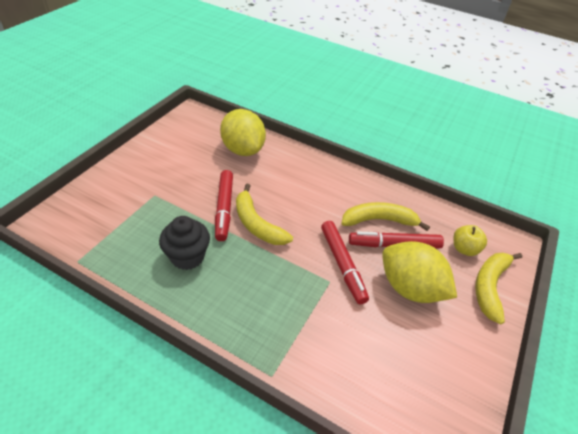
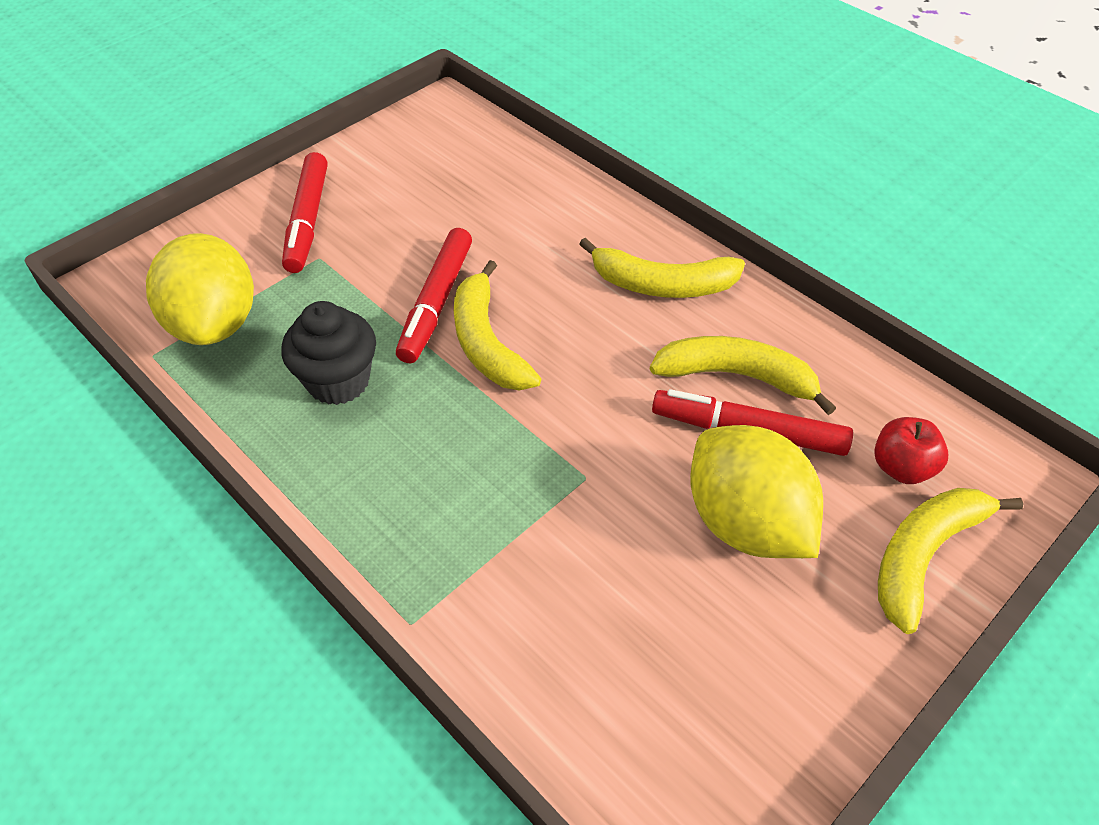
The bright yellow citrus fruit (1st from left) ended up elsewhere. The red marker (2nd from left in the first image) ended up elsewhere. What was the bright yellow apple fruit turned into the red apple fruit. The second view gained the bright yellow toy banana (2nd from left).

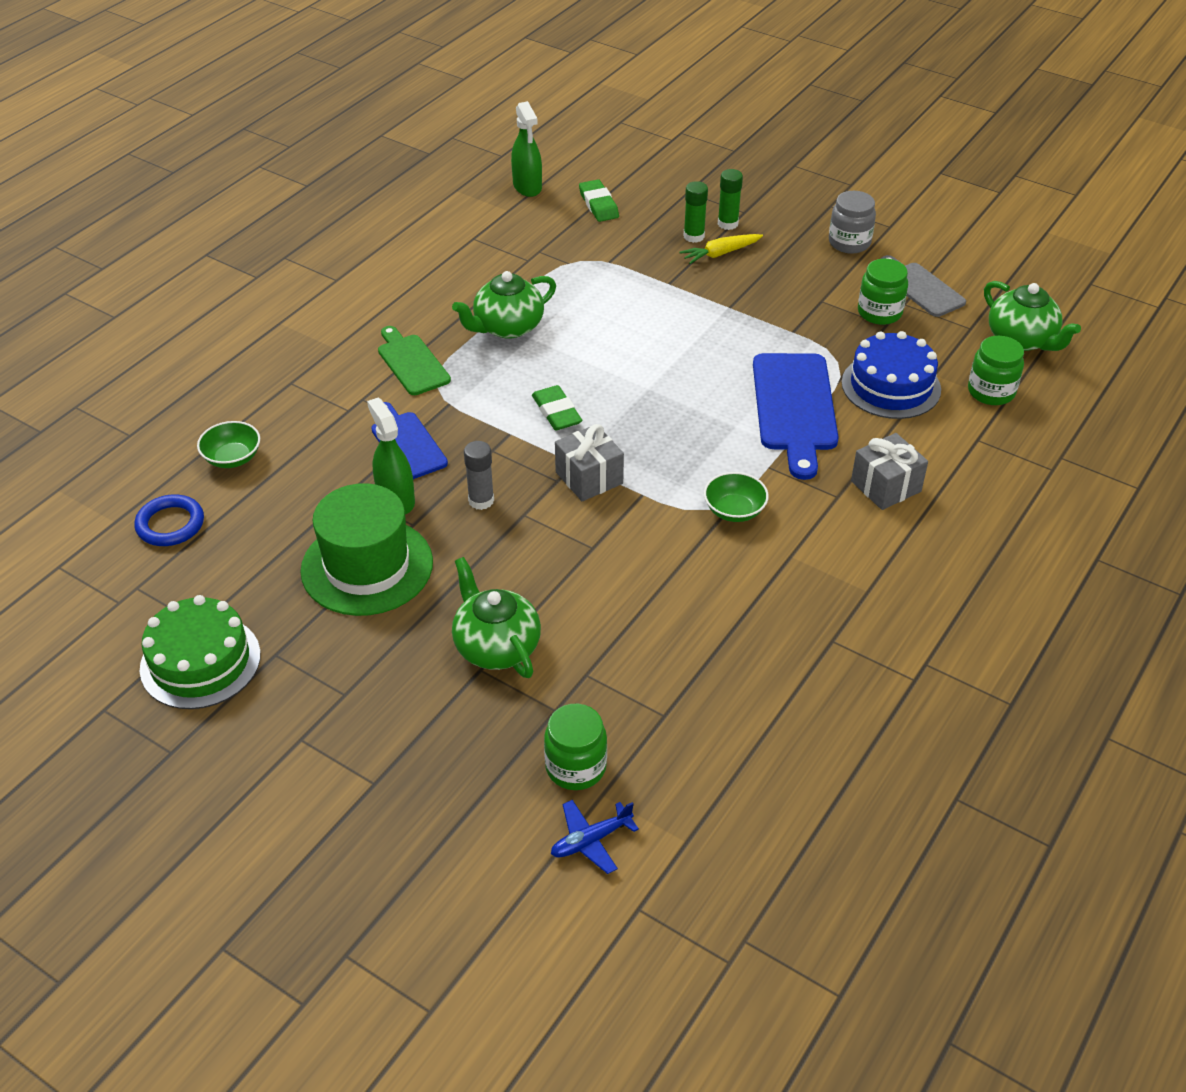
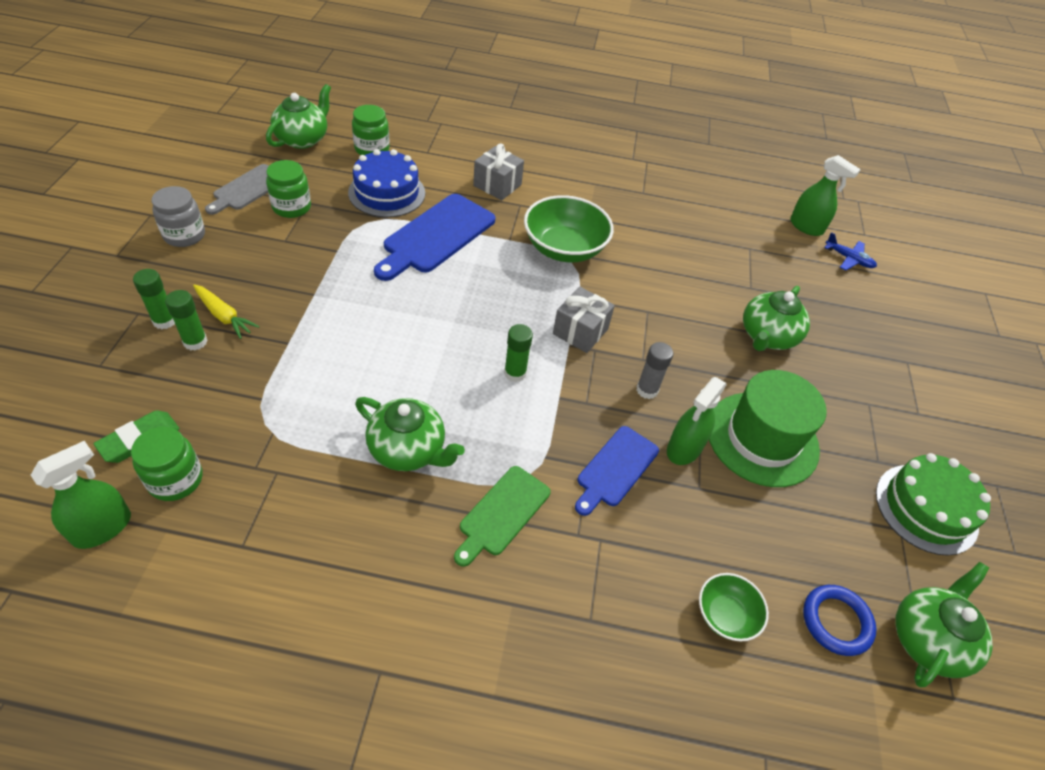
The blue chopping board (2nd from left in the first image) ended up facing another way, 150 degrees clockwise from before. Where the emerald pencil eraser (1st from left) stood, the emerald stick of glue (3rd from left) came to stand. The size of the emerald deep dish (2nd from left in the first image) changed by a factor of 1.86. The emerald jar (1st from left) ended up elsewhere. The second view gained the emerald spray bottle (3rd from left). The second view gained the emerald china teapot (4th from left).

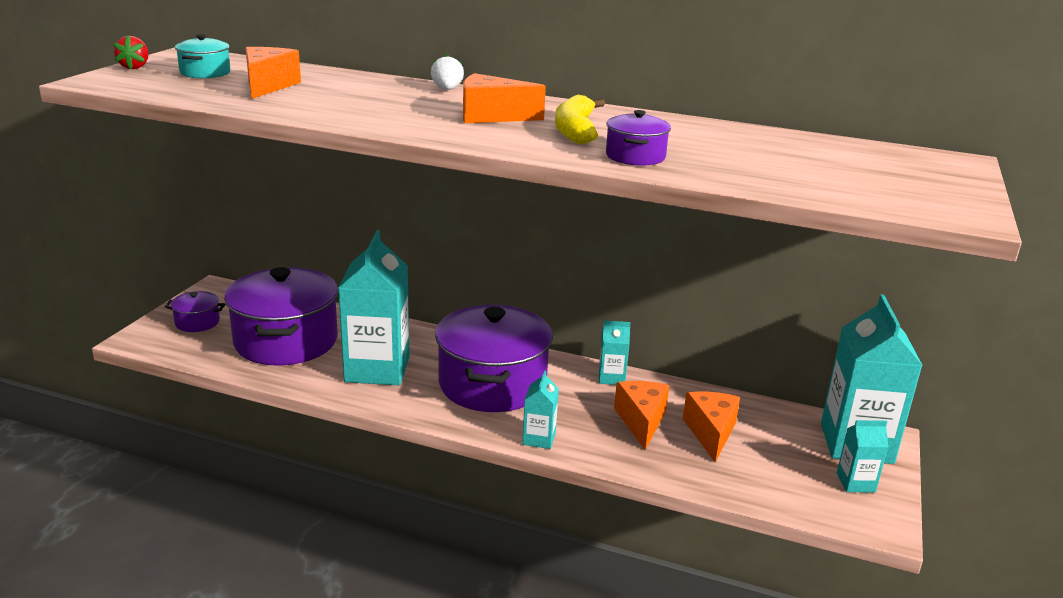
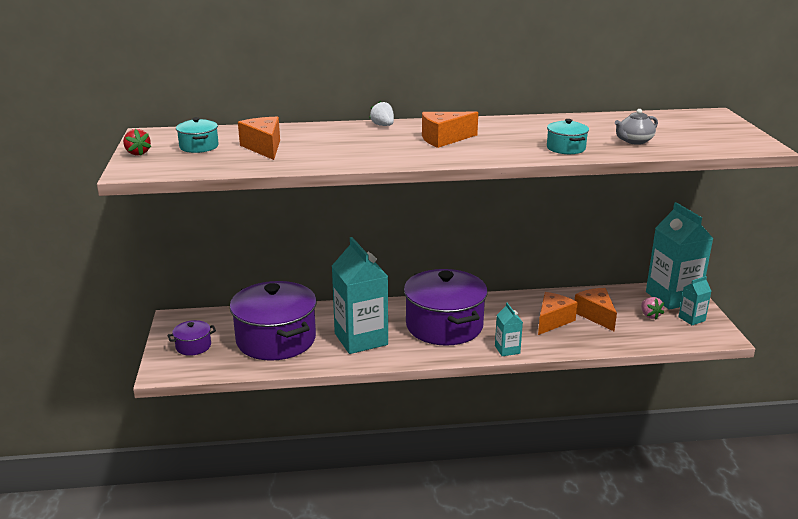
The second view lost the bright yellow toy banana. What was the purple stockpot (4th from left) turned into the teal stockpot (2nd from left). The second view lost the teal juice carton (3rd from left). The bright orange cheese wedge (3rd from left) ended up facing another way, 60 degrees clockwise from before. The second view gained the gray china teapot. The second view gained the rose-pink berry.

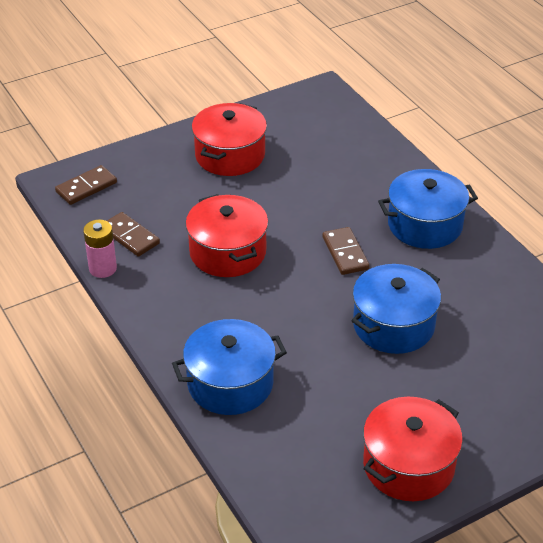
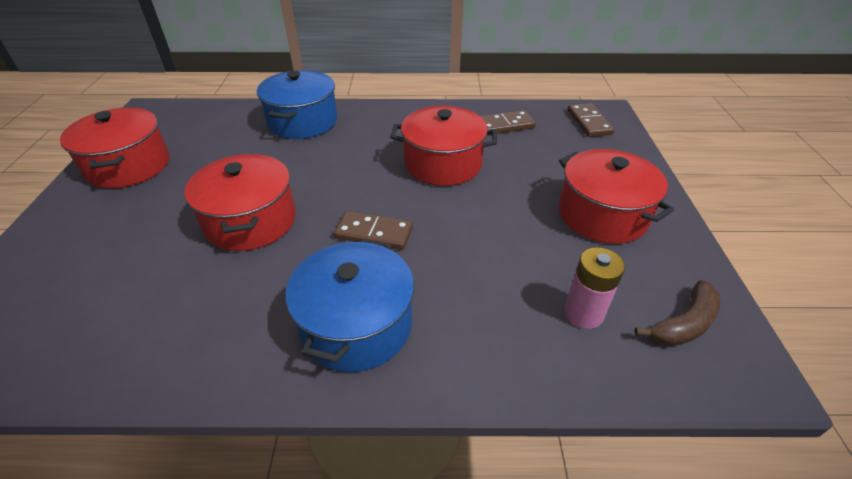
The rose-pink AA battery ended up elsewhere. What was the blue stockpot (2nd from left) turned into the red stockpot (2nd from left). The second view gained the brown toy banana.

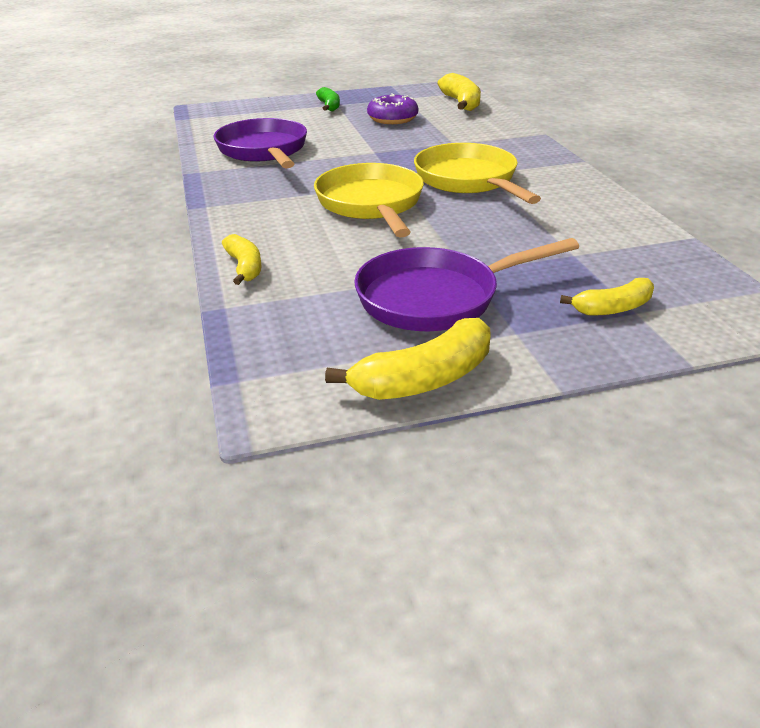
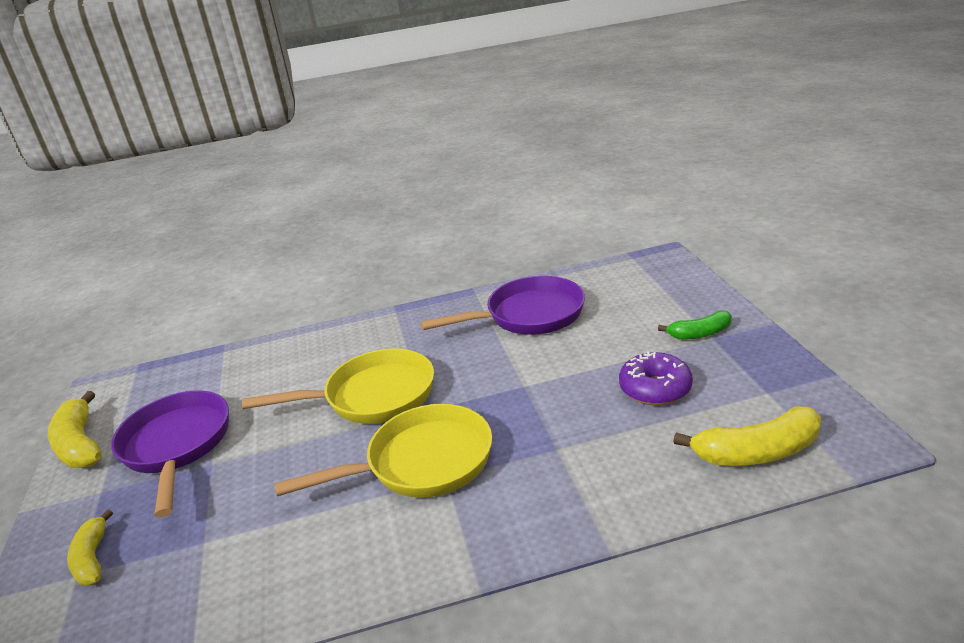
The second view lost the bright yellow toy banana (1st from left).

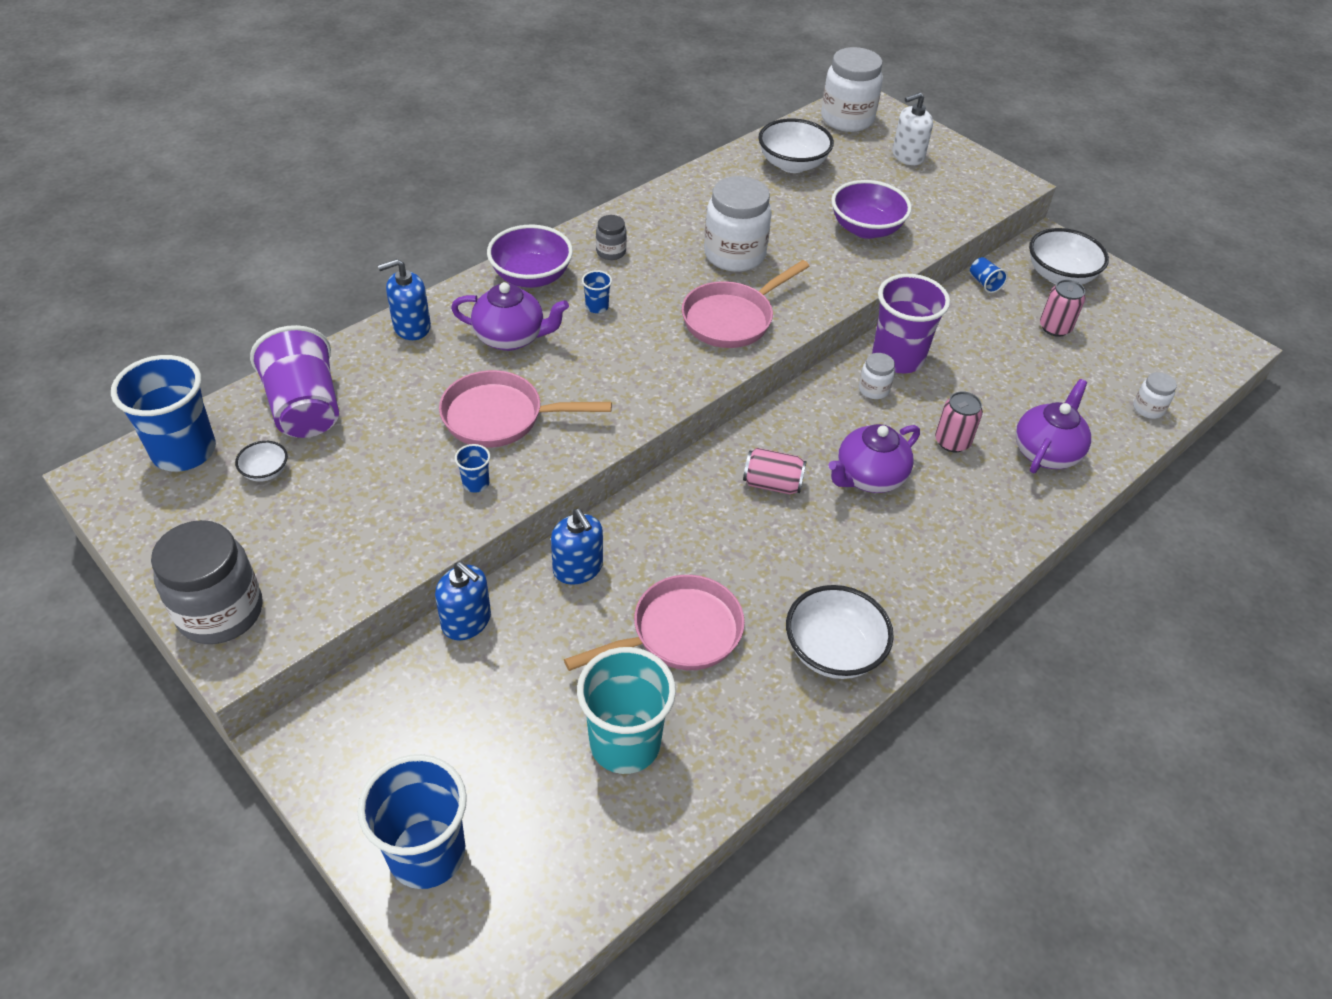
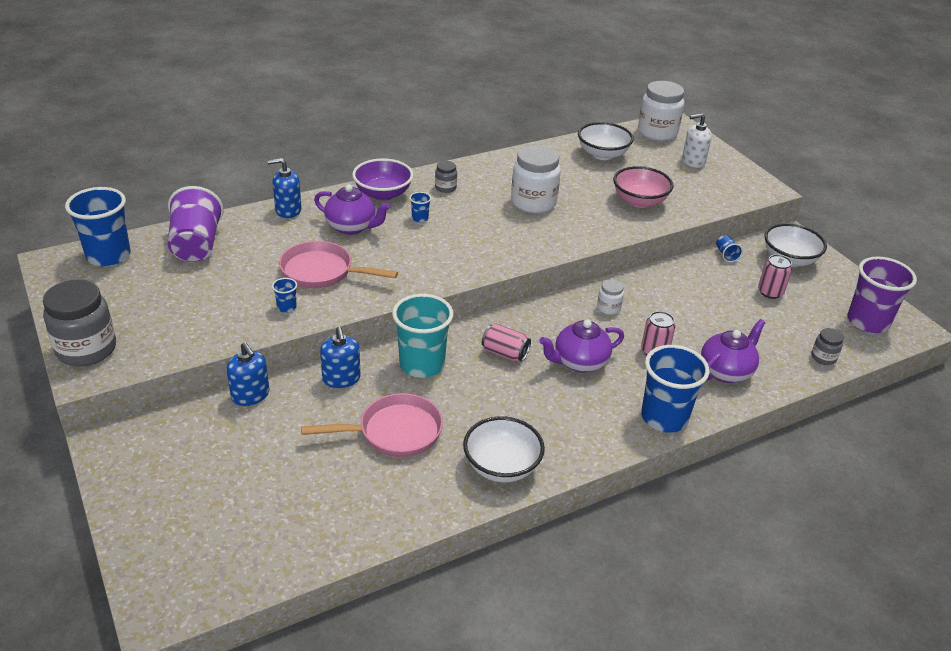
What was the purple deep dish (2nd from left) turned into the rose-pink deep dish. The second view lost the rose-pink pan (3rd from left). The purple cup (2nd from left) ended up elsewhere. What was the snow-white jar (4th from left) turned into the gray jar (3rd from left). The second view lost the snow-white deep dish (1st from left). The teal cup ended up elsewhere. The blue cup (2nd from left in the first image) ended up elsewhere.

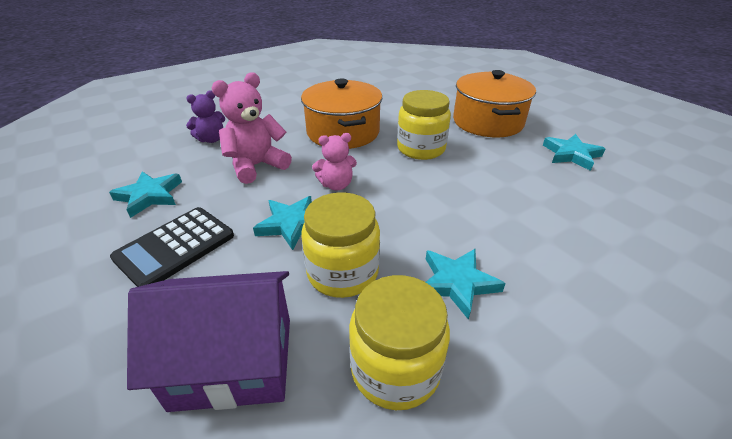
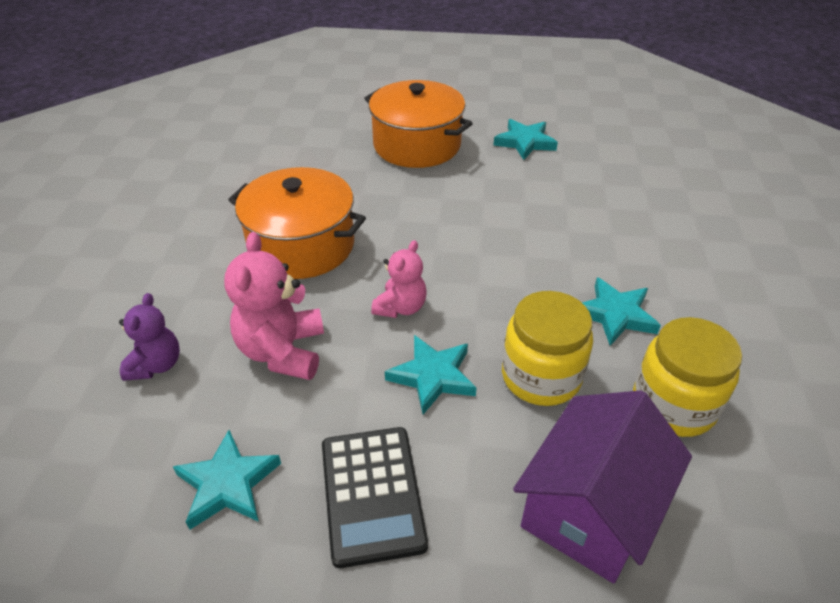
The second view lost the bright yellow jar (3rd from left).

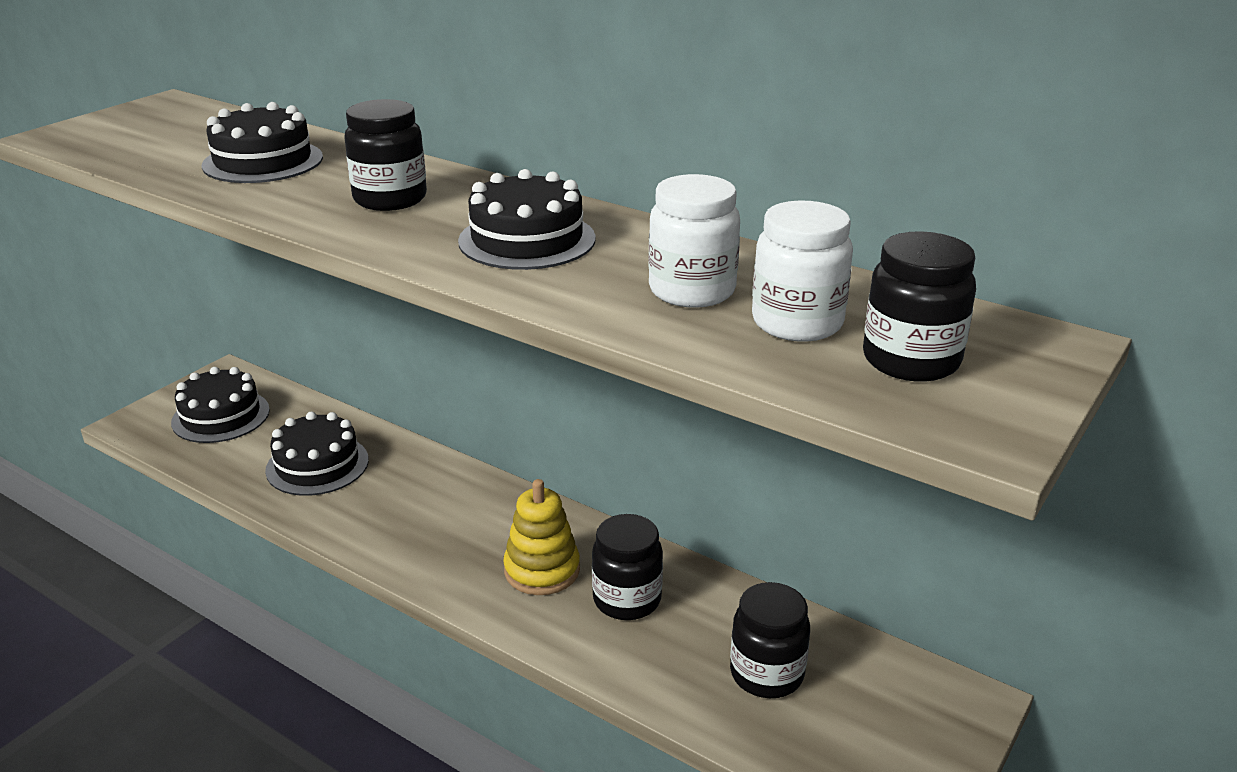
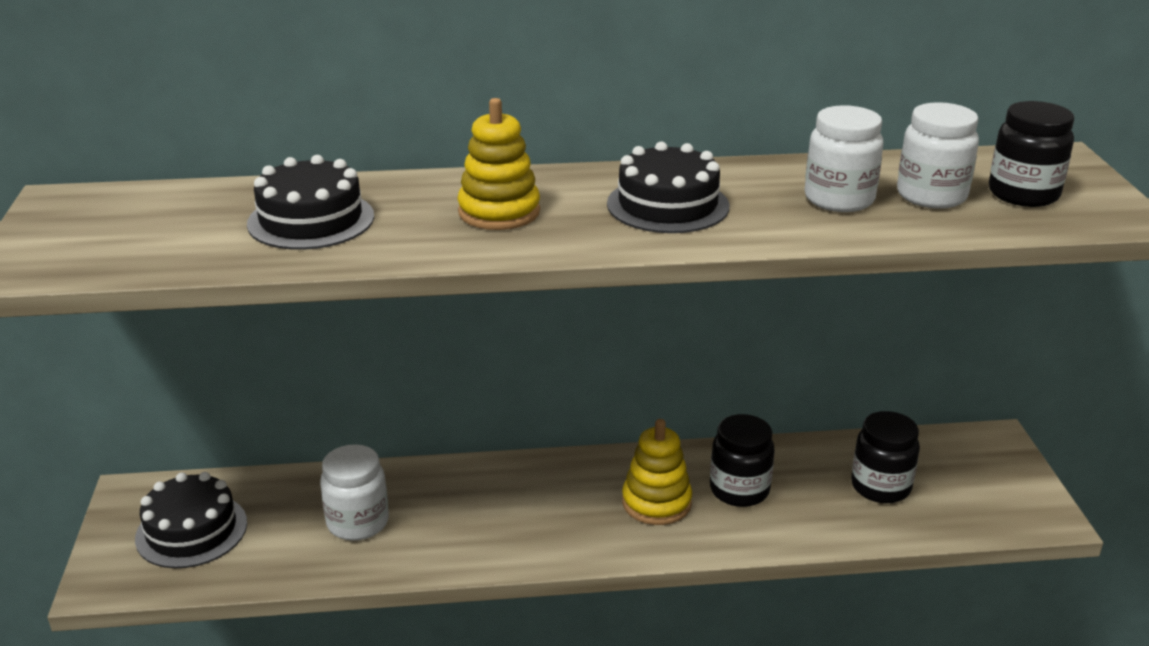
Where the black jar (1st from left) stood, the bright yellow stacking toy (1st from left) came to stand. Where the black layer cake (3rd from left) stood, the snow-white jar (1st from left) came to stand.

